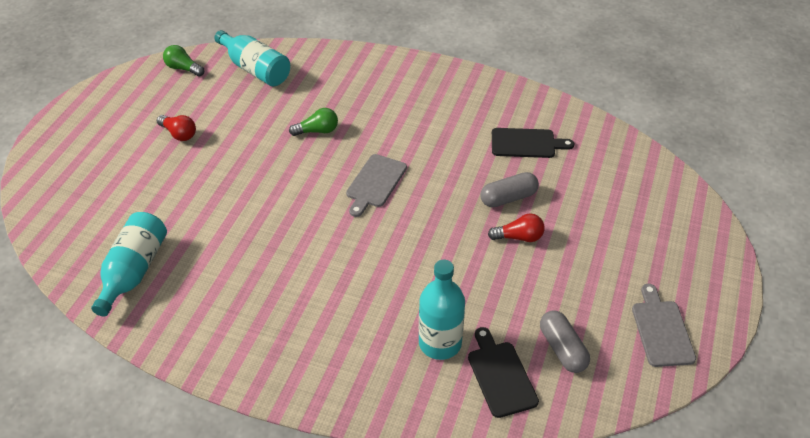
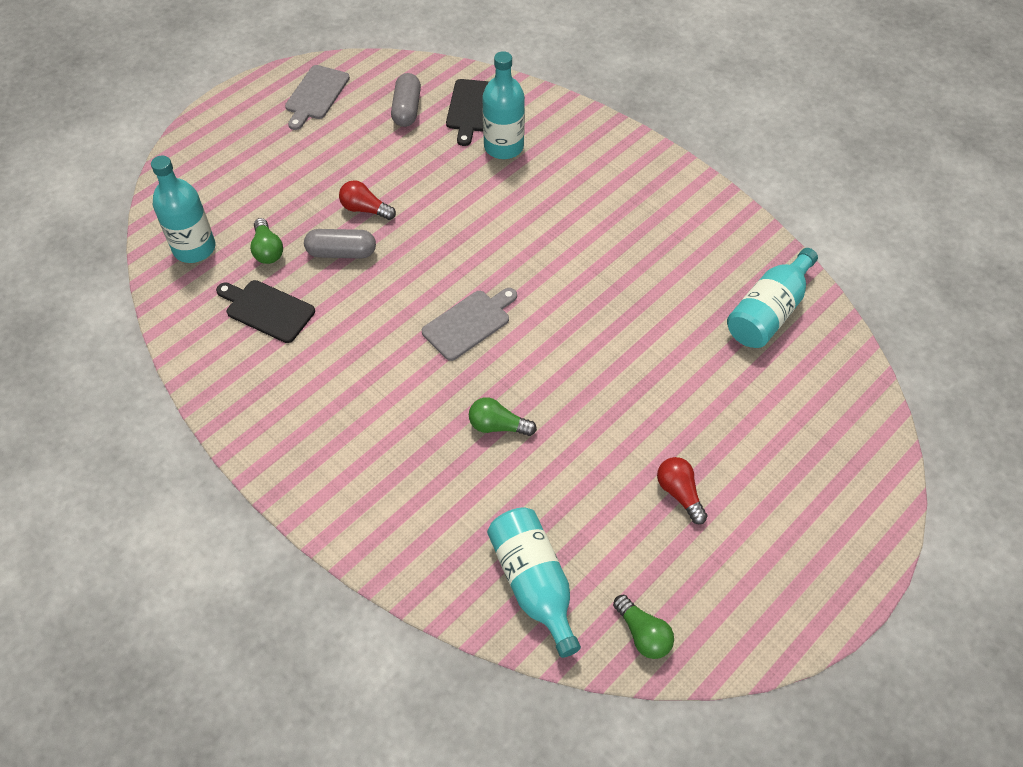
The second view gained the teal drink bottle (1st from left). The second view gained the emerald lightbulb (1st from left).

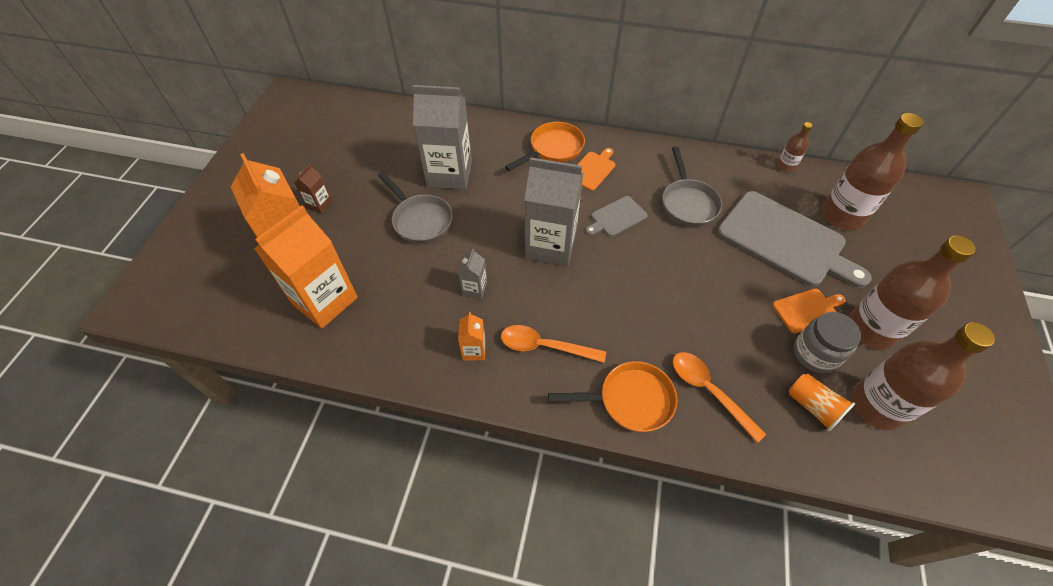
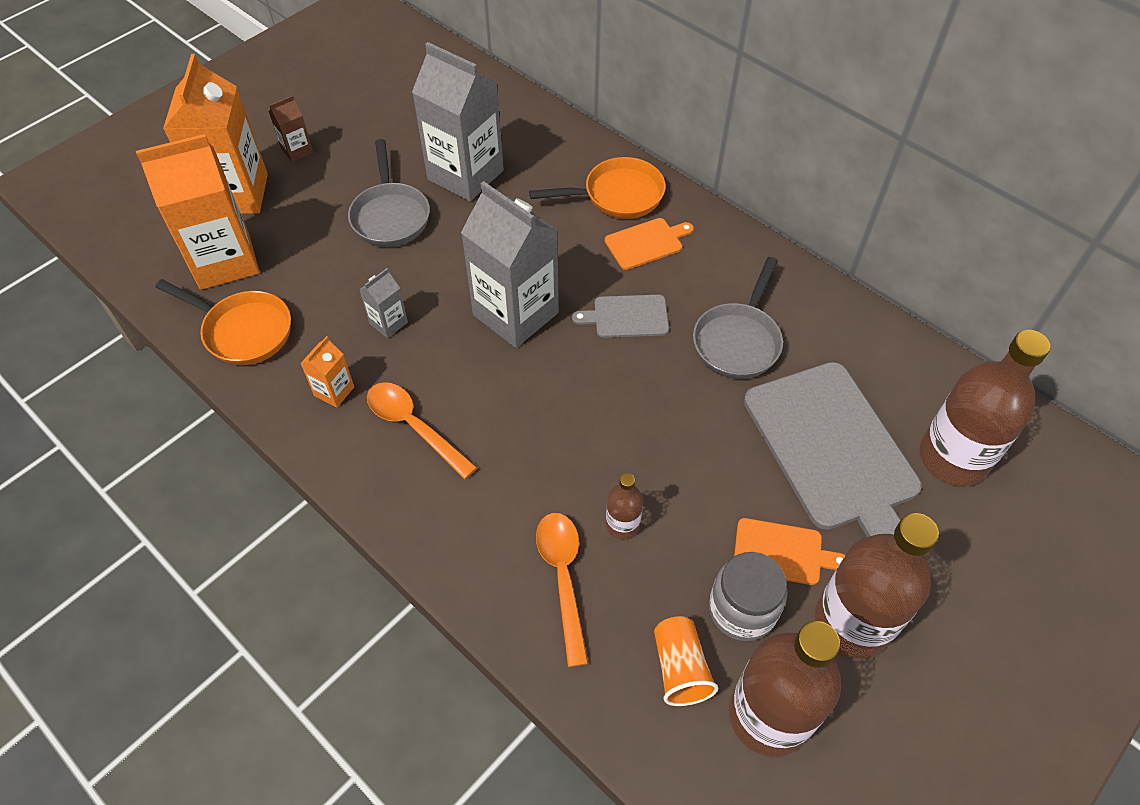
The brown drink bottle (1st from left) ended up elsewhere. The bright orange pan (2nd from left in the first image) ended up elsewhere.

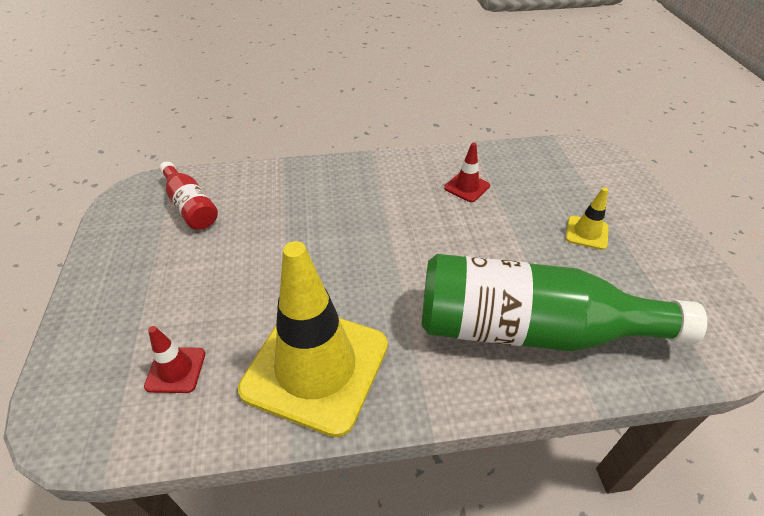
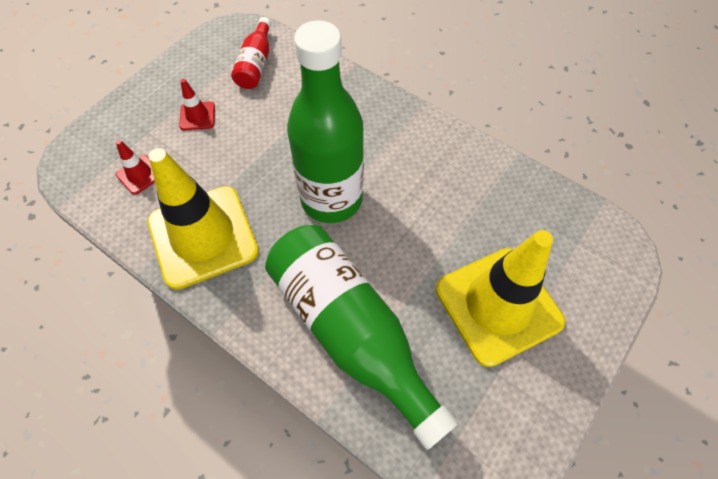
The red safety cone (2nd from left) ended up elsewhere. The size of the bright yellow safety cone (2nd from left) changed by a factor of 2.41. The second view gained the emerald drink bottle (1st from left).

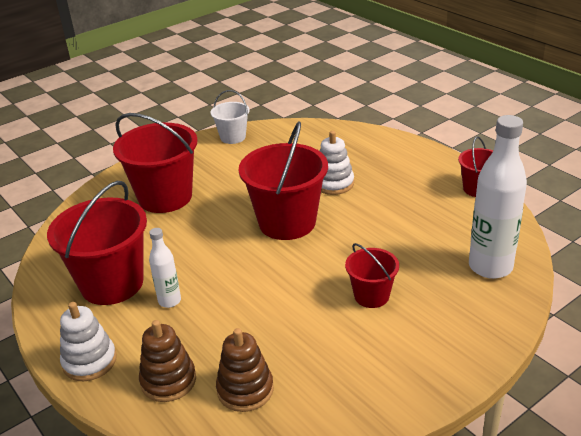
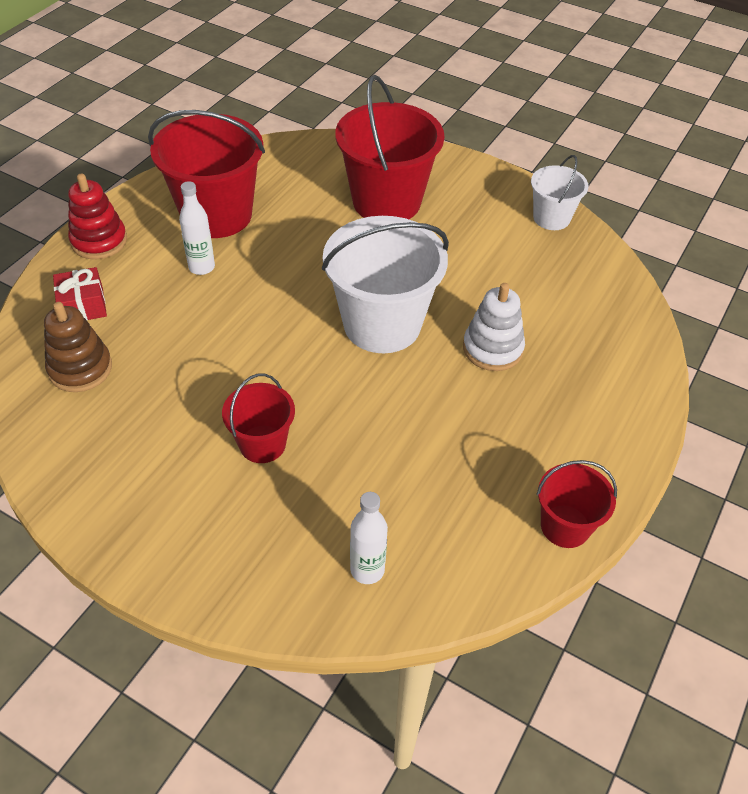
The size of the snow-white drink bottle (2nd from left) changed by a factor of 0.52. What was the red pail (3rd from left) turned into the snow-white pail (1st from left). What was the snow-white stacking toy (1st from left) turned into the red stacking toy. Where the brown stacking toy (1st from left) stood, the red wrapped gift came to stand.

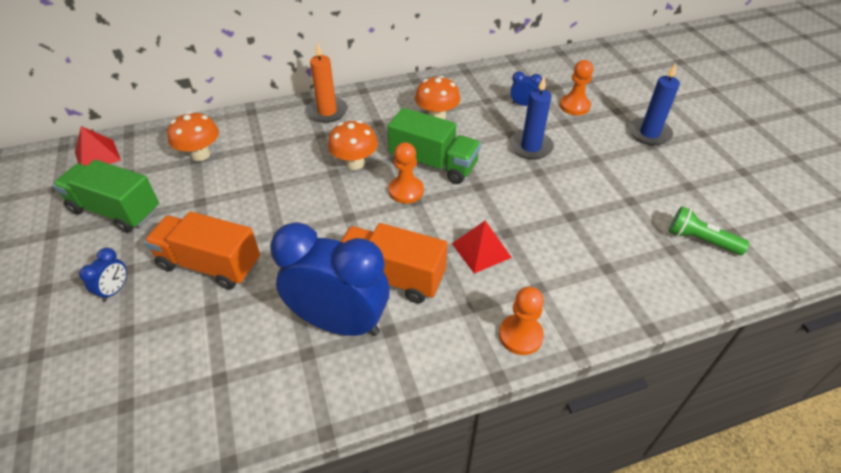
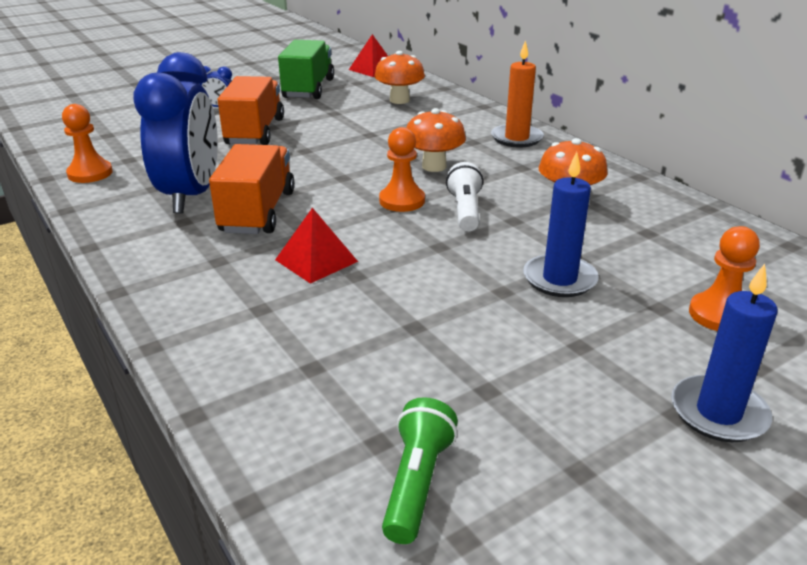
The second view lost the blue clock (3rd from left). Where the emerald truck (2nd from left) stood, the snow-white flashlight came to stand. The bright orange pawn (2nd from left in the first image) ended up elsewhere.

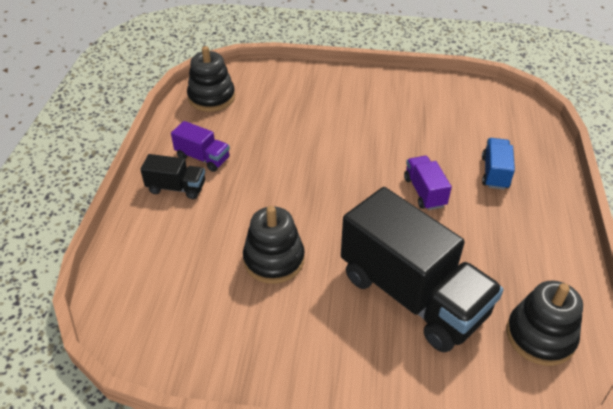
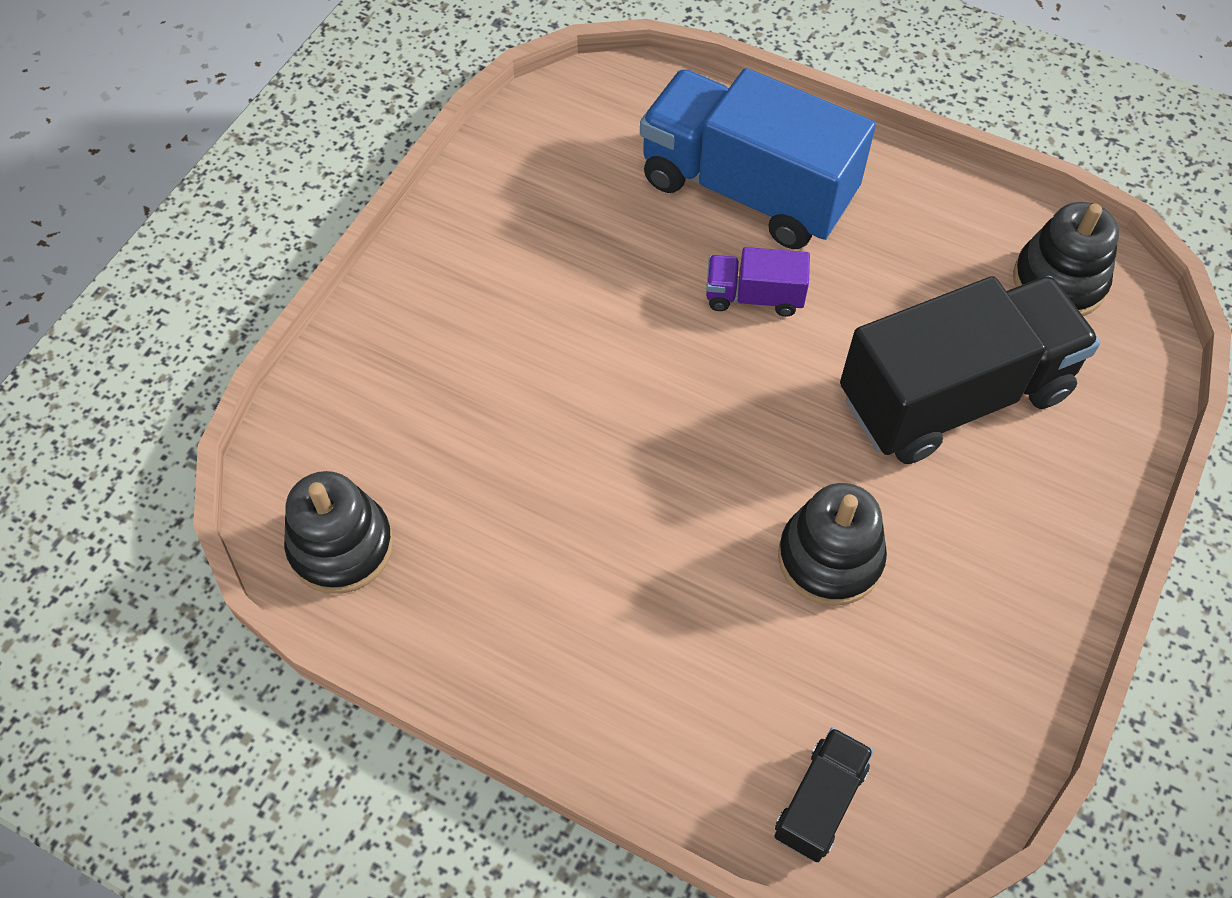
The second view lost the purple truck (1st from left). The size of the blue truck changed by a factor of 2.23. The black truck (1st from left) ended up elsewhere.

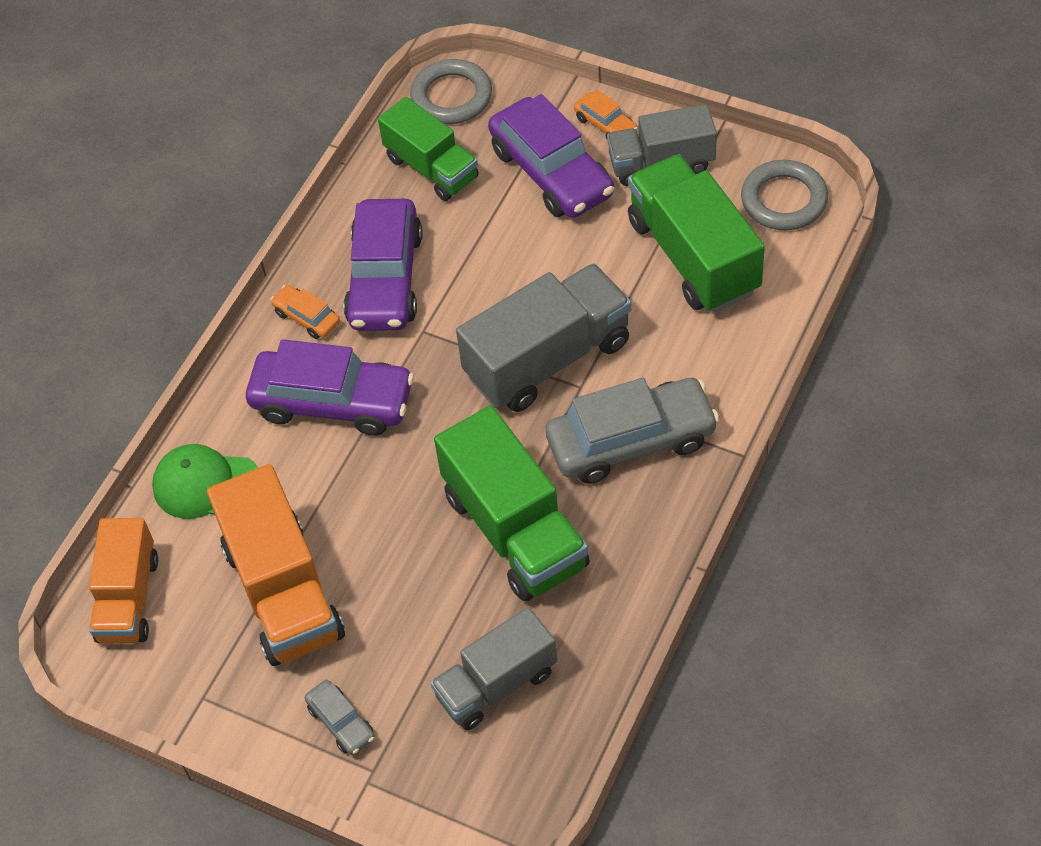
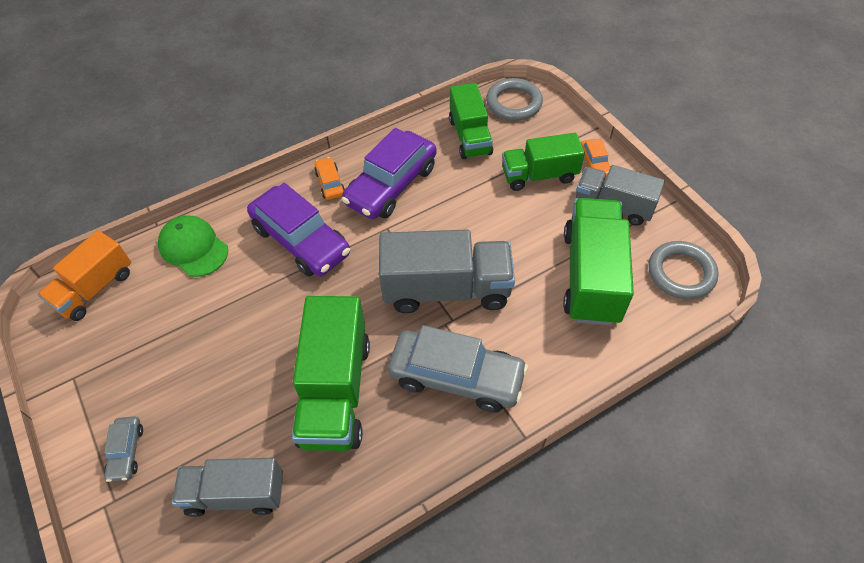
Where the purple automobile (3rd from left) stood, the emerald truck (3rd from left) came to stand. The second view lost the bright orange truck (2nd from left).

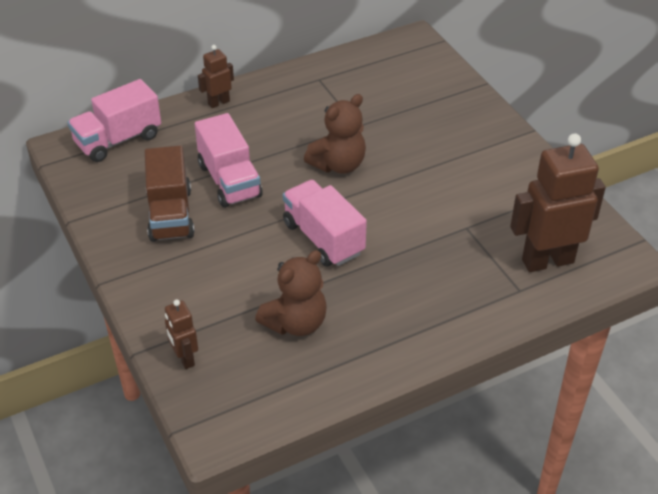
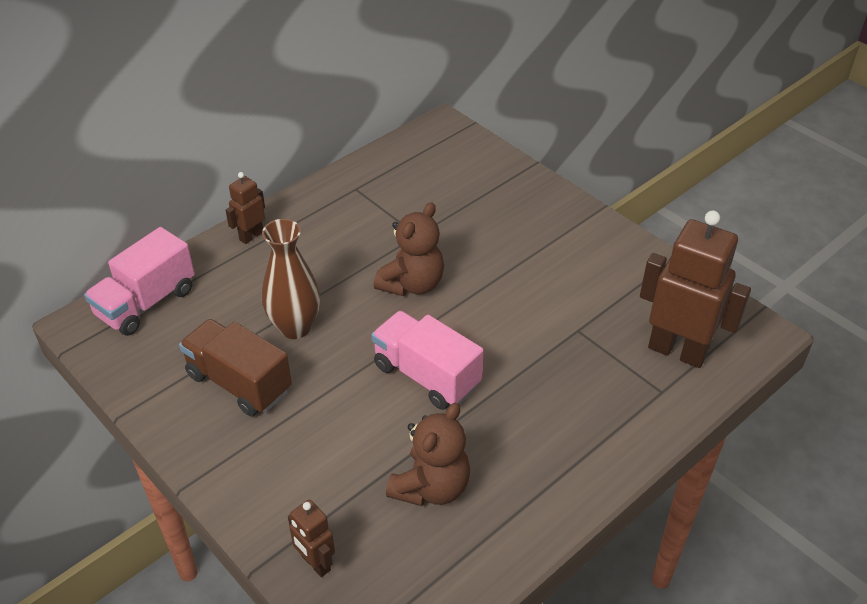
Where the rose-pink truck (2nd from left) stood, the brown vase came to stand. The brown toy robot (3rd from left) ended up facing another way, 60 degrees clockwise from before. The brown truck ended up facing another way, 150 degrees clockwise from before.

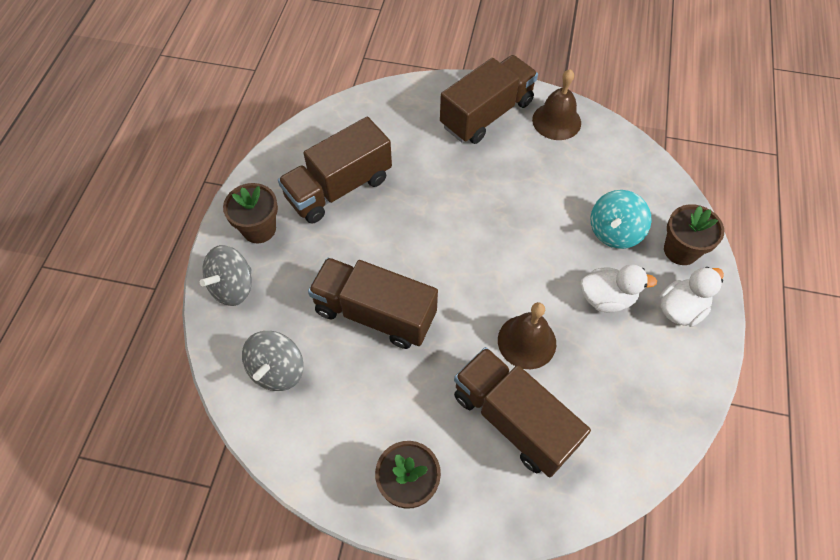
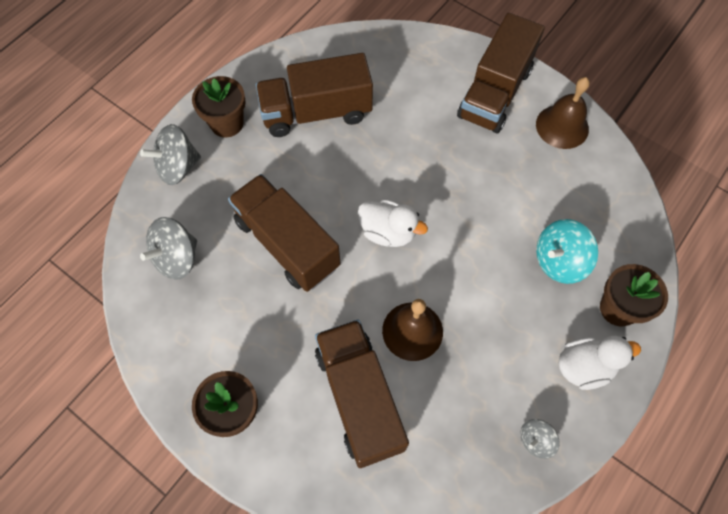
The brown truck (3rd from left in the first image) ended up facing another way, 135 degrees clockwise from before. The snow-white toy duck (1st from left) ended up elsewhere. The second view gained the gray spinning top (3rd from left).

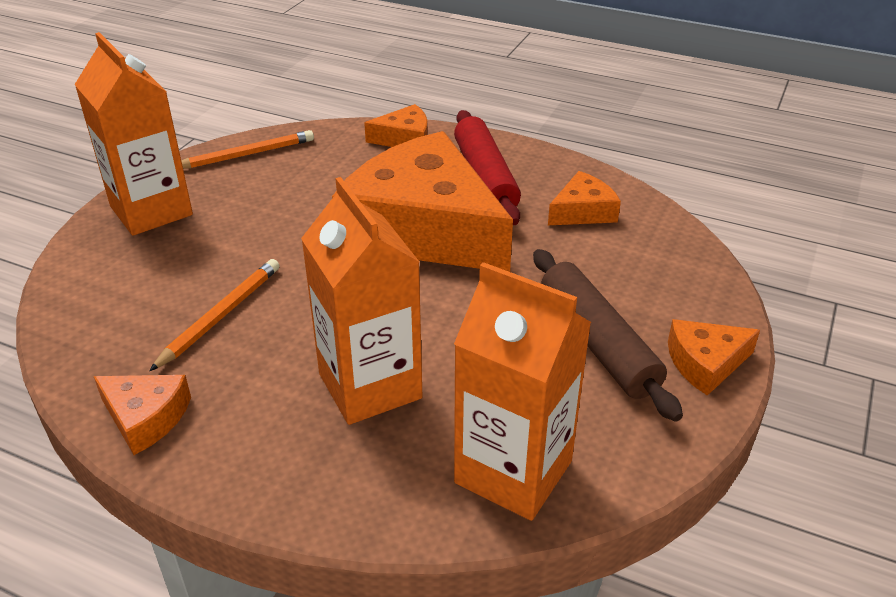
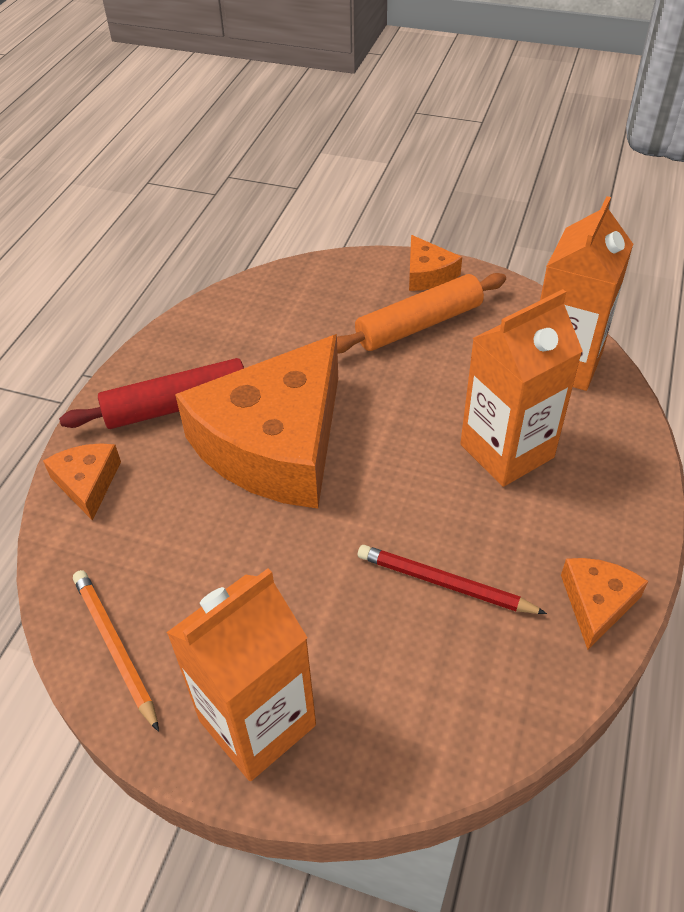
The second view lost the bright orange cheese wedge (4th from left). What was the brown pastry roller turned into the bright orange pastry roller. What was the bright orange wooden pencil (1st from left) turned into the red wooden pencil.

